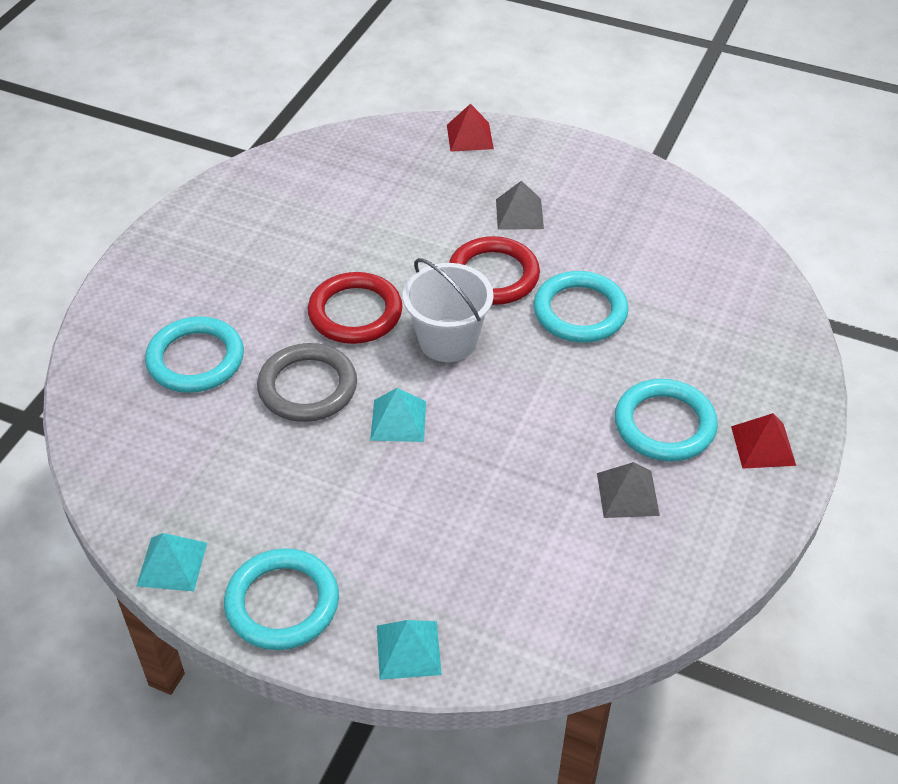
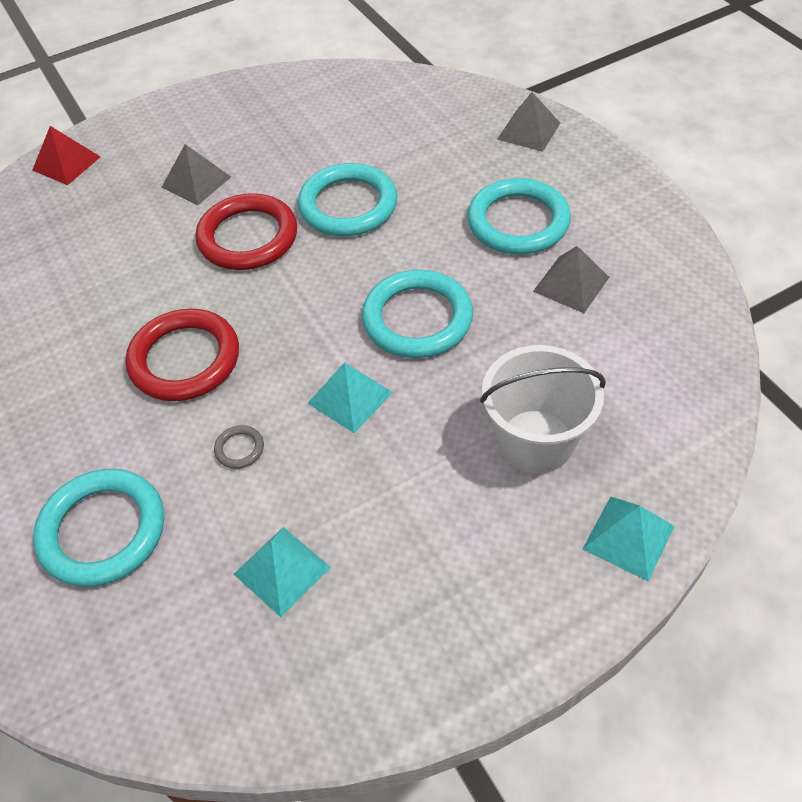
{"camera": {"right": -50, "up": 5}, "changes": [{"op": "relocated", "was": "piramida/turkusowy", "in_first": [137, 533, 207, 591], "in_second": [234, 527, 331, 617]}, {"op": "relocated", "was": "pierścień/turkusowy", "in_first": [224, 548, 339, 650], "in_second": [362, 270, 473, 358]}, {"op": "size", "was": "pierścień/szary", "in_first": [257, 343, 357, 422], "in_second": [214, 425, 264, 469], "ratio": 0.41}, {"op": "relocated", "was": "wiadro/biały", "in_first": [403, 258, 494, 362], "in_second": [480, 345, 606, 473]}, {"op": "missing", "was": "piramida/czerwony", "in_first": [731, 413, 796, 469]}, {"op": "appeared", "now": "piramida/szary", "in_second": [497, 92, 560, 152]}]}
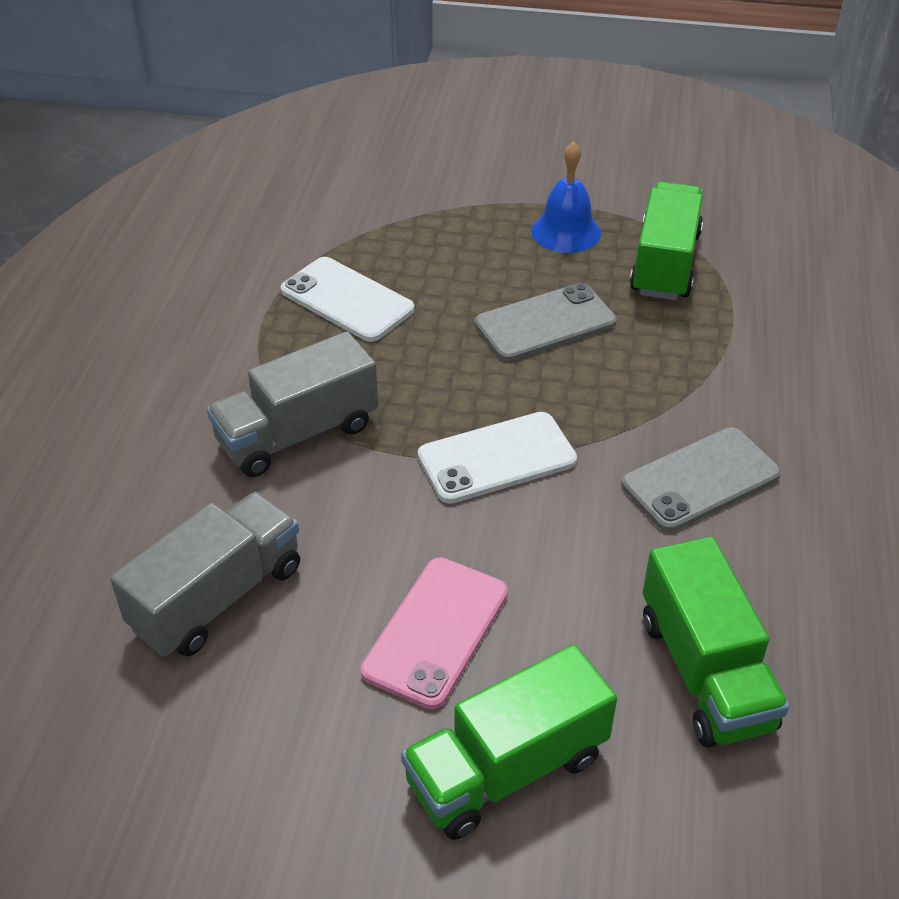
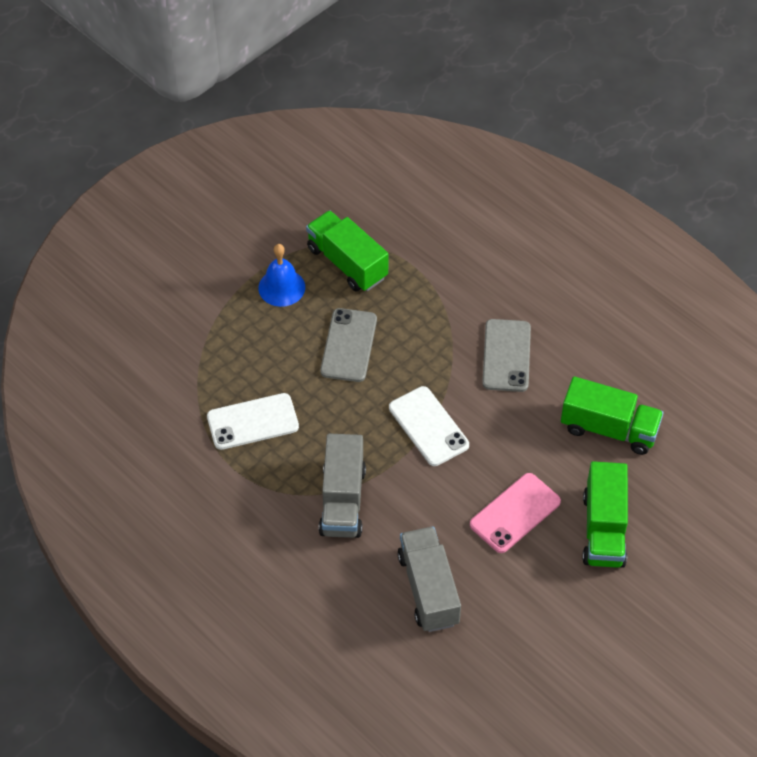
{"camera": {"right": -55, "up": 10}, "changes": [{"op": "spun", "was": "telefon/różowy", "in_first": [360, 557, 508, 710], "in_second": [470, 473, 561, 553], "clockwise": 75}, {"op": "spun", "was": "telefon/biały", "in_first": [418, 412, 577, 504], "in_second": [389, 386, 469, 466], "clockwise": -45}]}
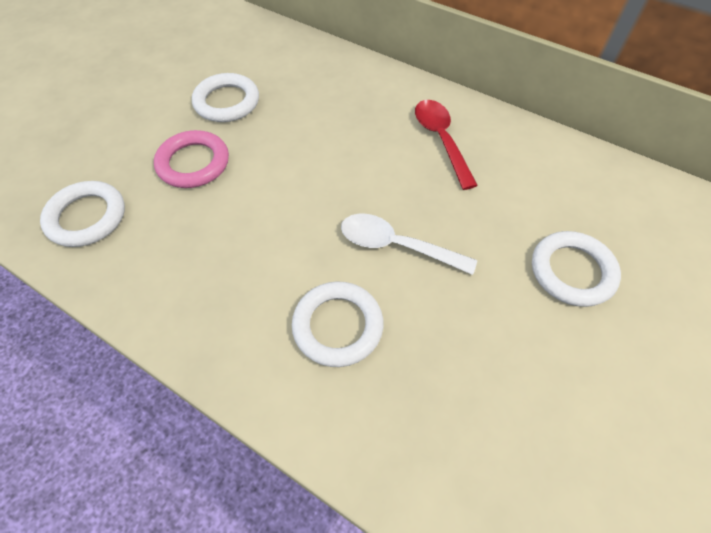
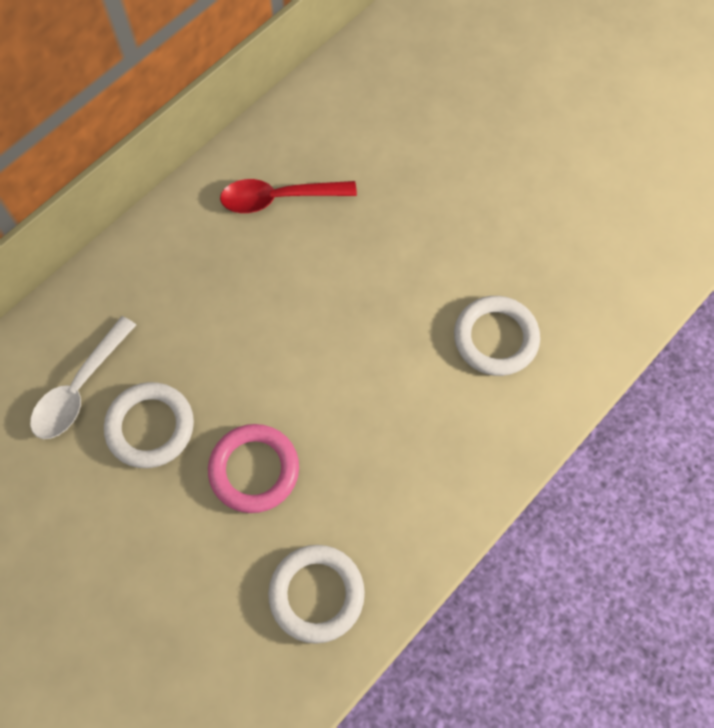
{"camera": {"right": -80, "up": 10}, "changes": [{"op": "relocated", "was": "łyżka/biały", "in_first": [341, 214, 477, 275], "in_second": [30, 316, 136, 439]}, {"op": "missing", "was": "pierścień/biały", "in_first": [532, 231, 621, 307]}]}
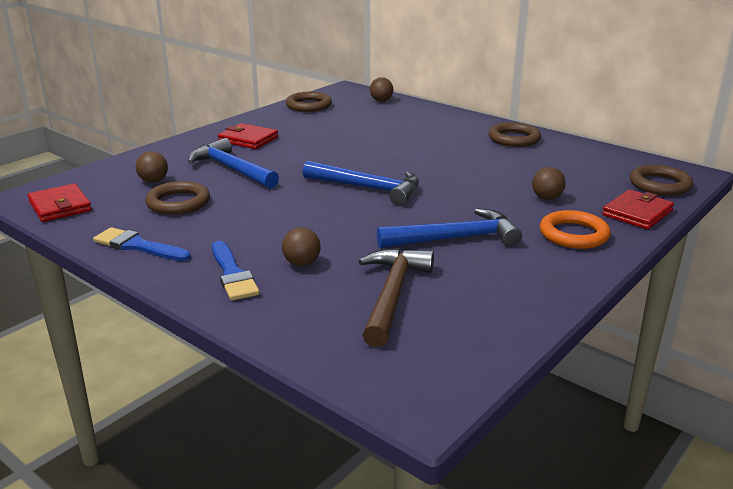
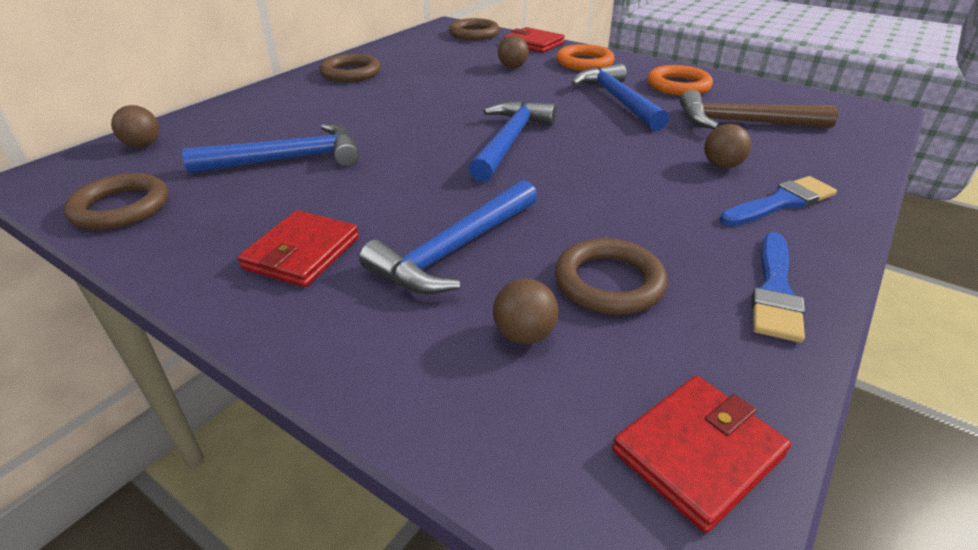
{"camera": {"right": -95, "up": 10}, "changes": [{"op": "appeared", "now": "młotek/niebieski", "in_second": [182, 124, 359, 174]}, {"op": "appeared", "now": "pierścień/pomarańczowy", "in_second": [648, 65, 713, 96]}]}
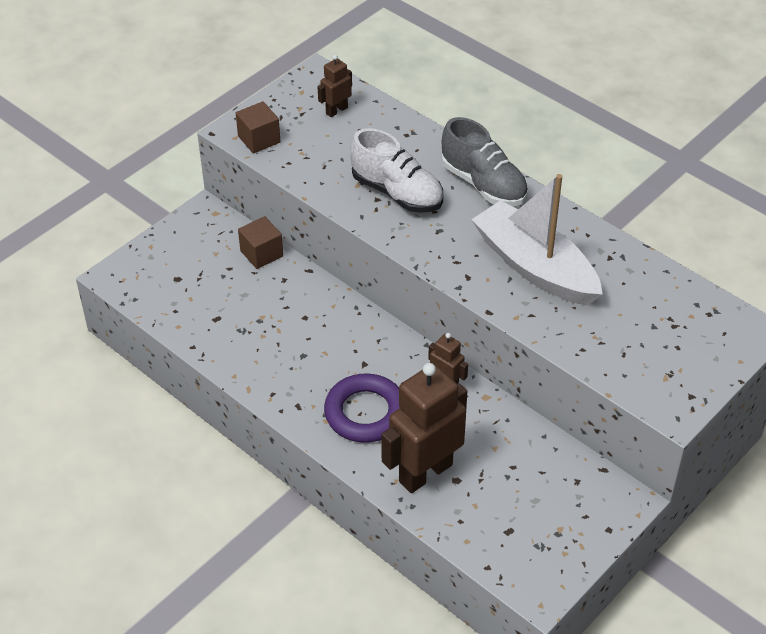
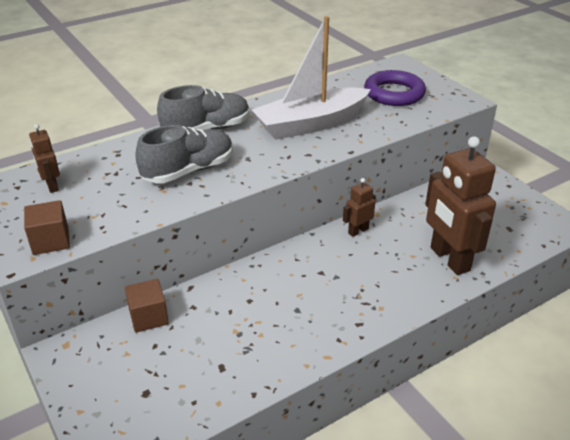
{"camera": {"right": -75, "up": -10}, "changes": [{"op": "relocated", "was": "pierścień/fioletowy", "in_first": [324, 373, 400, 443], "in_second": [364, 70, 426, 106]}, {"op": "colour", "was": "but/biały", "now": "but/szary", "in_first": [350, 128, 443, 213], "in_second": [135, 125, 233, 183]}]}
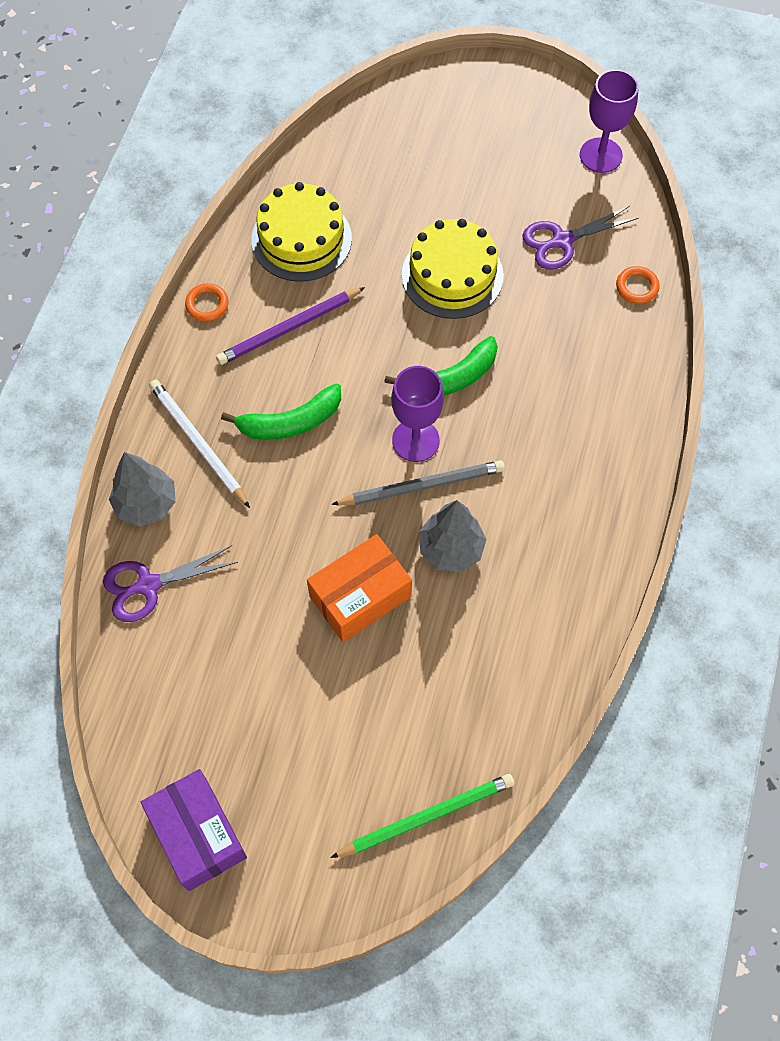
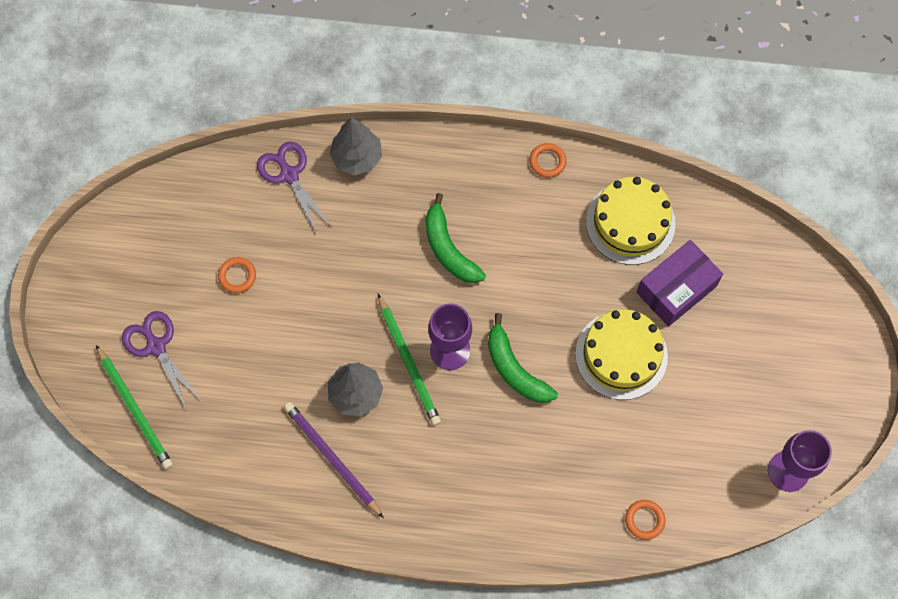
{"camera": {"right": 80, "up": 5}, "changes": [{"op": "relocated", "was": "pudełko/fioletowy", "in_first": [141, 769, 247, 891], "in_second": [636, 240, 723, 327]}, {"op": "missing", "was": "ołówek/biały", "in_first": [149, 380, 250, 508]}, {"op": "relocated", "was": "ołówek/fioletowy", "in_first": [216, 287, 365, 365], "in_second": [284, 402, 384, 518]}, {"op": "missing", "was": "pudełko/pomarańczowy", "in_first": [307, 534, 412, 642]}, {"op": "colour", "was": "ołówek/szary", "now": "ołówek/zielony", "in_first": [331, 460, 505, 505], "in_second": [378, 294, 441, 426]}, {"op": "relocated", "was": "nożyczki/fioletowy", "in_first": [522, 206, 638, 270], "in_second": [122, 311, 201, 407]}, {"op": "appeared", "now": "pierścień/pomarańczowy", "in_second": [218, 257, 256, 293]}]}
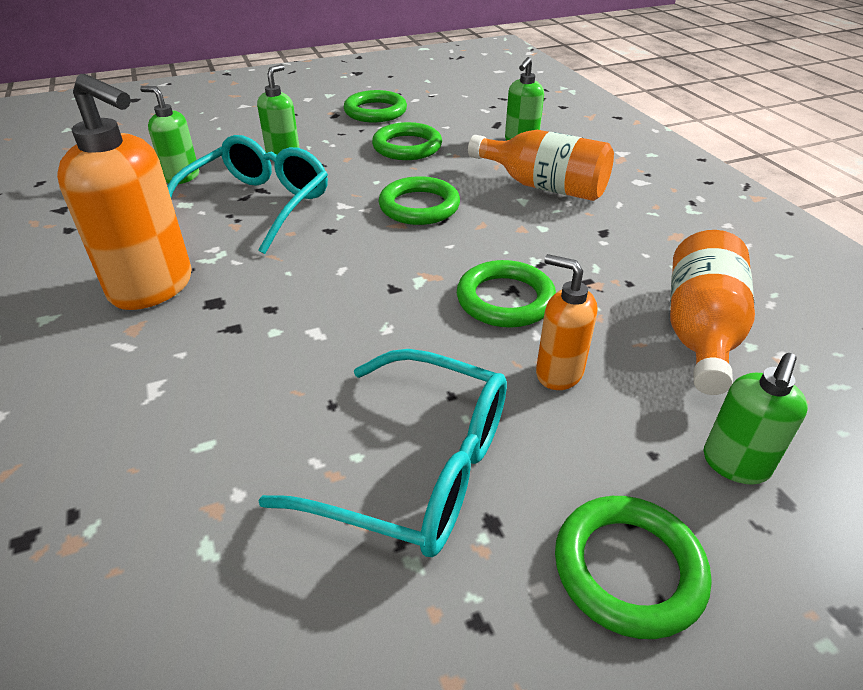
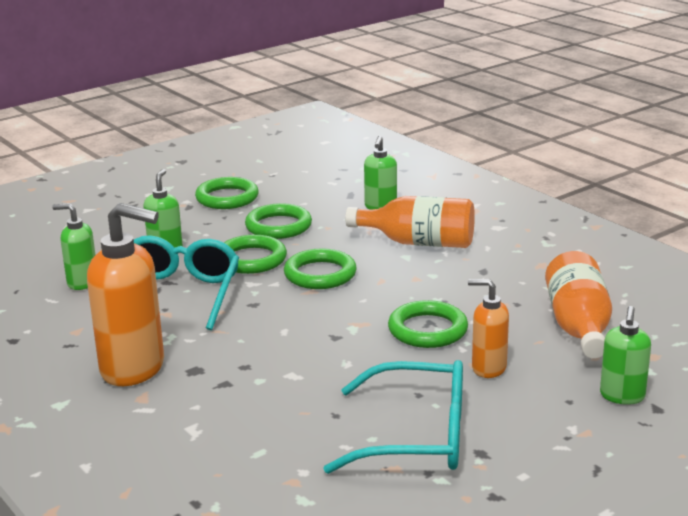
{"camera": {"right": -15, "up": -15}, "changes": [{"op": "relocated", "was": "pierścień/zielony", "in_first": [555, 496, 711, 639], "in_second": [224, 235, 287, 274]}]}
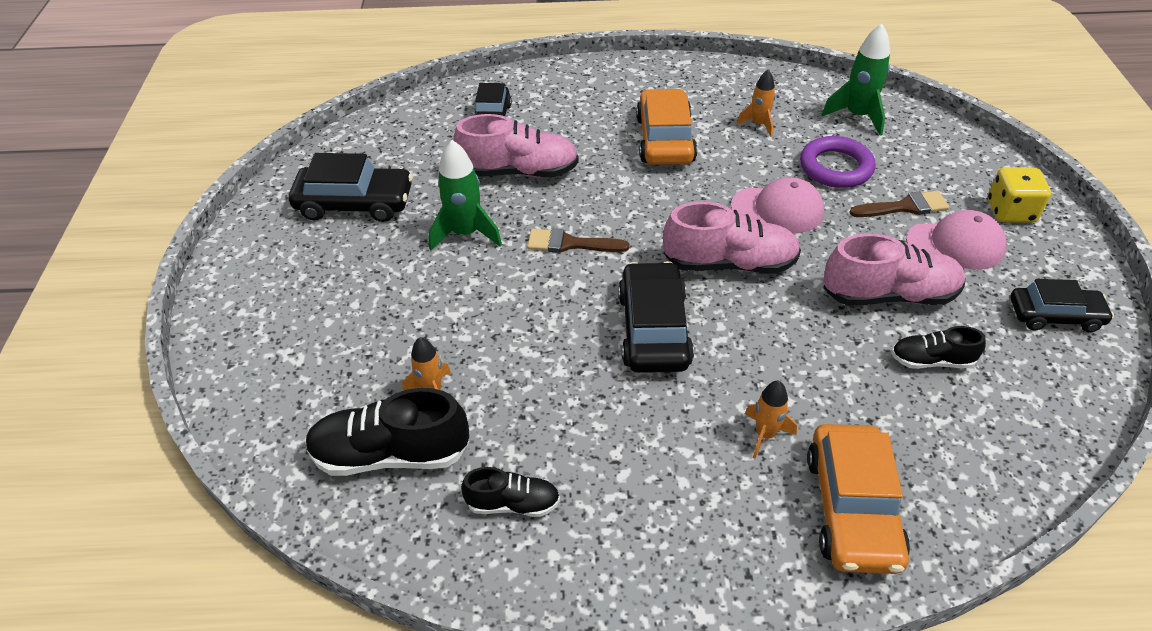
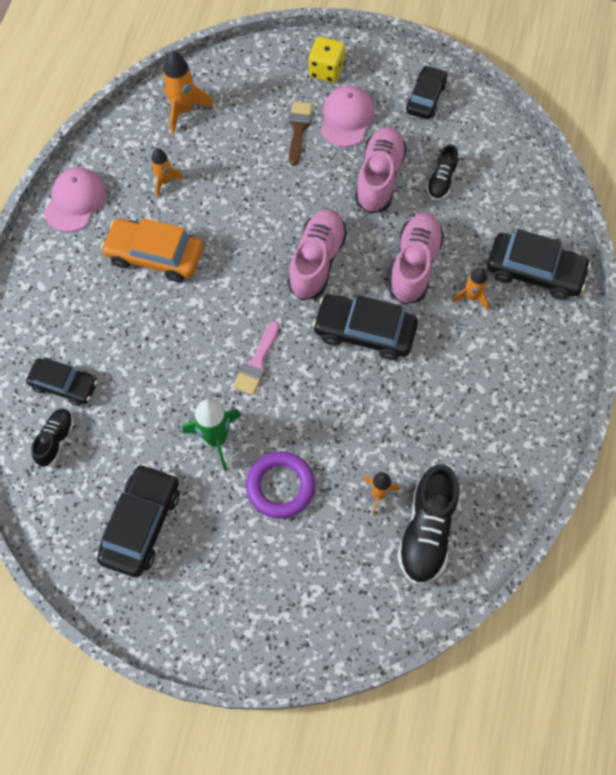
{"camera": {"right": -75, "up": 20}, "changes": [{"op": "relocated", "was": "but/różowy", "in_first": [453, 114, 579, 177], "in_second": [389, 212, 444, 305]}, {"op": "relocated", "was": "but/czarny", "in_first": [461, 467, 560, 517], "in_second": [31, 409, 74, 467]}, {"op": "colour", "was": "pędzel/brązowy", "now": "pędzel/różowy", "in_first": [527, 229, 629, 253], "in_second": [233, 321, 279, 395]}, {"op": "relocated", "was": "czapka/różowy", "in_first": [731, 177, 824, 233], "in_second": [44, 168, 107, 232]}, {"op": "relocated", "was": "pierścień/fioletowy", "in_first": [800, 136, 875, 188], "in_second": [246, 451, 315, 519]}, {"op": "colour", "was": "samochód/pomarańczowy", "now": "samochód/czarny", "in_first": [807, 424, 910, 574], "in_second": [487, 229, 591, 300]}, {"op": "colour", "was": "rakieta/zielony", "now": "rakieta/pomarańczowy", "in_first": [822, 24, 890, 135], "in_second": [162, 50, 213, 134]}]}
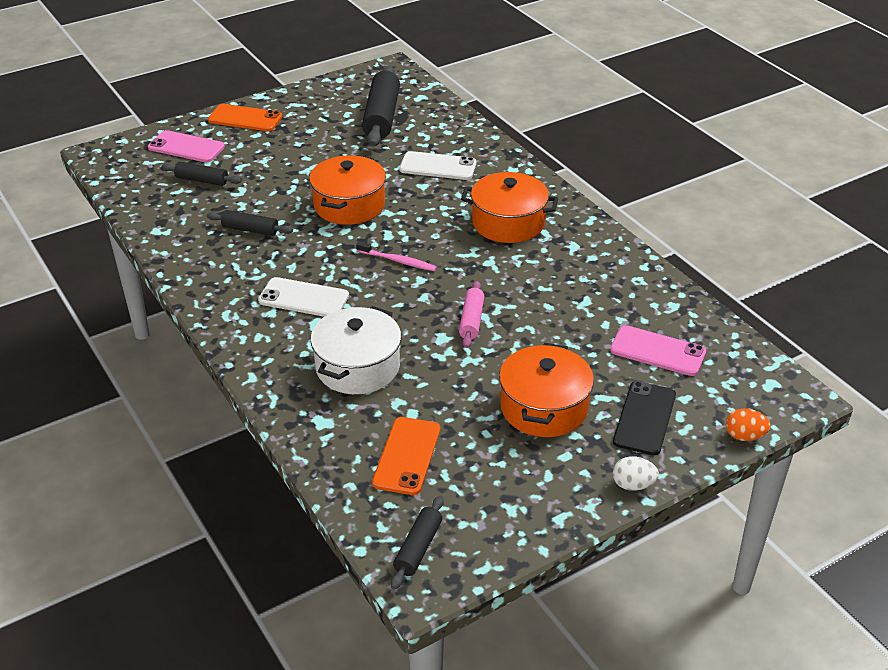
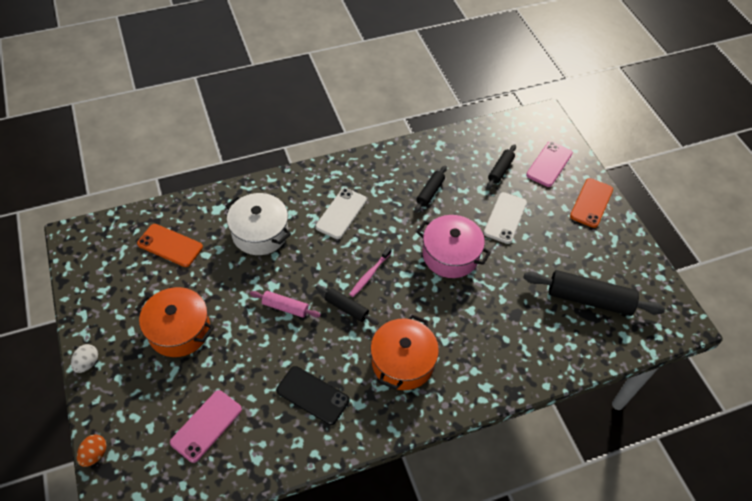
{"camera": {"right": 100, "up": 15}, "changes": [{"op": "colour", "was": "garnek/pomarańczowy", "now": "garnek/różowy", "in_first": [309, 155, 386, 225], "in_second": [417, 215, 491, 278]}, {"op": "relocated", "was": "wałek do ciasta/czarny", "in_first": [391, 495, 444, 590], "in_second": [315, 285, 379, 325]}, {"op": "relocated", "was": "telefon/biały", "in_first": [399, 151, 477, 180], "in_second": [484, 192, 527, 244]}, {"op": "relocated", "was": "telefon/czarny", "in_first": [613, 381, 676, 455], "in_second": [276, 366, 350, 425]}]}
